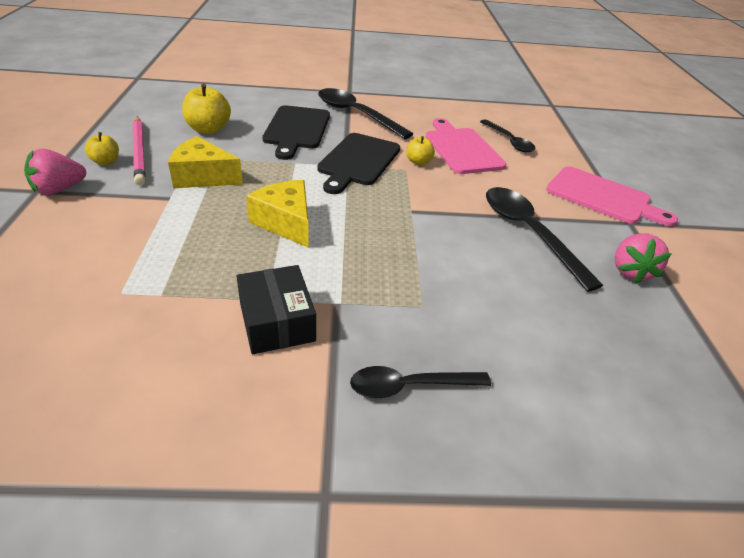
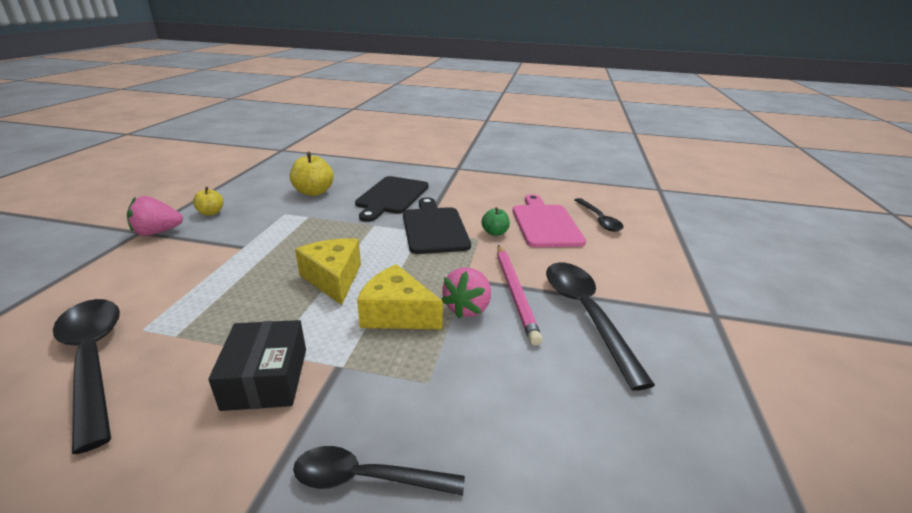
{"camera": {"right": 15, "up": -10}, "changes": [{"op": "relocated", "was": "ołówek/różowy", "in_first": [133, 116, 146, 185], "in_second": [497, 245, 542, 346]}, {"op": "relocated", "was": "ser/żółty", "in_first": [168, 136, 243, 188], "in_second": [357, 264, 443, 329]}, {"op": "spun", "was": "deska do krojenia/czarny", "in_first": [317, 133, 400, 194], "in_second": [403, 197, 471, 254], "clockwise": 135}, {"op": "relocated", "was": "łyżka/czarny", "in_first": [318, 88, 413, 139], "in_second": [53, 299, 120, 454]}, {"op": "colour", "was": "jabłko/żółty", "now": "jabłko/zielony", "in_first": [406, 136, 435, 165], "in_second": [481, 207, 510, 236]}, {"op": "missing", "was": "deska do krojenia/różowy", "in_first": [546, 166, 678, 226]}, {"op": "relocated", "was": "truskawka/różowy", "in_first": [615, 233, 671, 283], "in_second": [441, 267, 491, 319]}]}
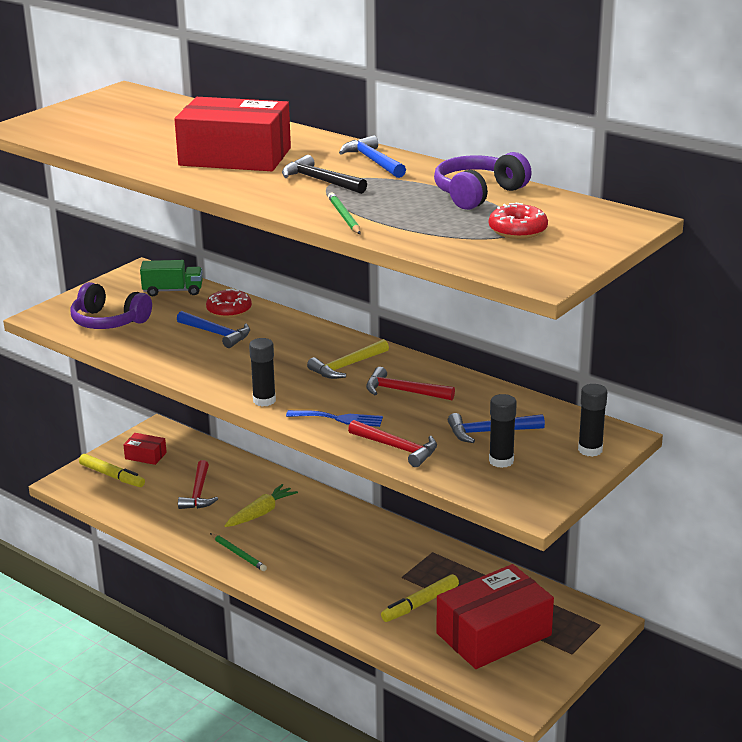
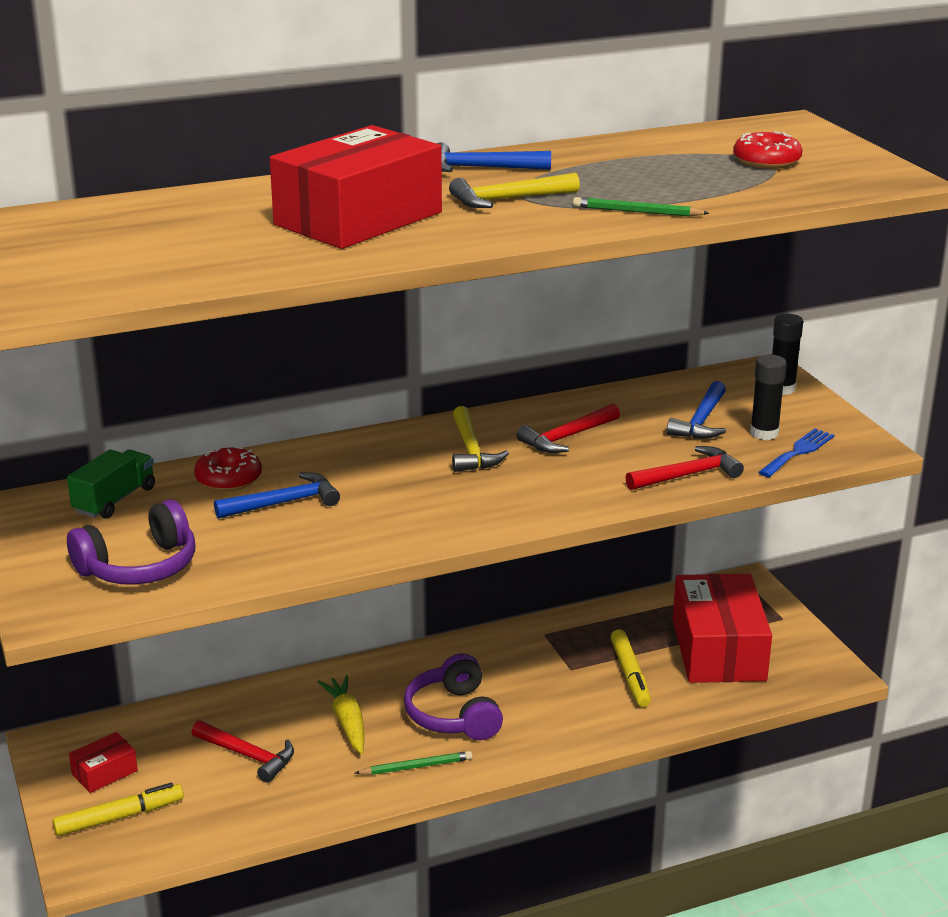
{"camera": {"right": -60, "up": 0}, "changes": [{"op": "missing", "was": "klej w sztyfcie/czarny", "in_first": [249, 338, 276, 407]}, {"op": "colour", "was": "młotek/czarny", "now": "młotek/żółty", "in_first": [282, 155, 367, 194], "in_second": [449, 173, 580, 208]}, {"op": "relocated", "was": "widelec/niebieski", "in_first": [286, 410, 383, 427], "in_second": [759, 428, 834, 477]}, {"op": "relocated", "was": "słuchawki/fioletowy", "in_first": [434, 152, 532, 210], "in_second": [404, 653, 503, 740]}]}
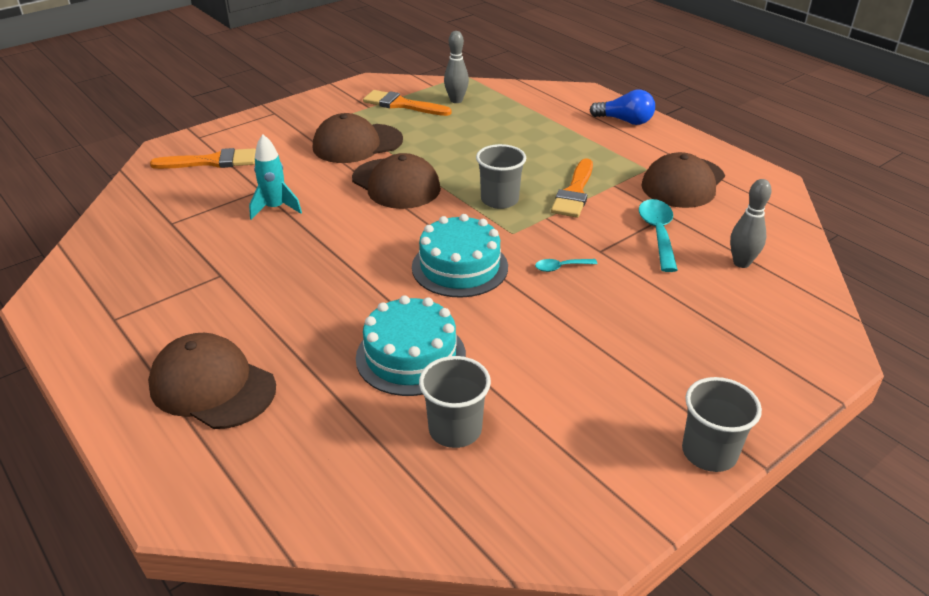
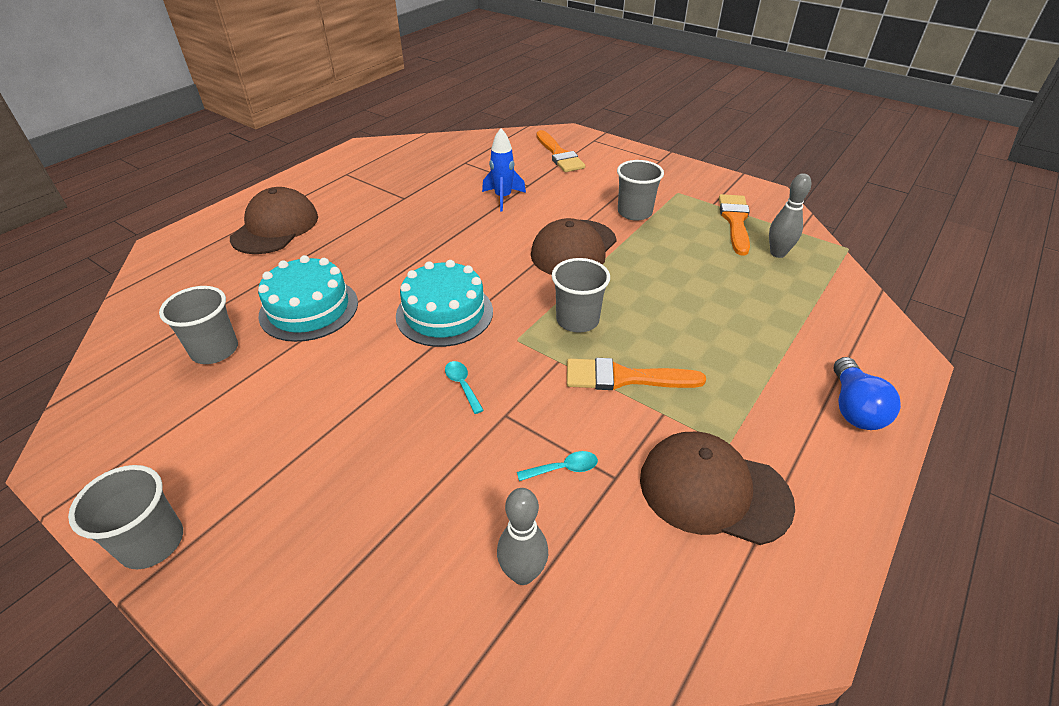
{"camera": {"right": 75, "up": 5}, "changes": [{"op": "colour", "was": "rakieta/turkusowy", "now": "rakieta/niebieski", "in_first": [249, 134, 302, 220], "in_second": [482, 128, 526, 211]}, {"op": "exchanged", "was": "czapka/brązowy", "now": "szklanka/szary", "in_first": [313, 113, 403, 163], "in_second": [617, 160, 664, 221]}, {"op": "size", "was": "łyżka/turkusowy", "in_first": [639, 199, 678, 272], "in_second": [517, 451, 598, 481], "ratio": 0.53}]}
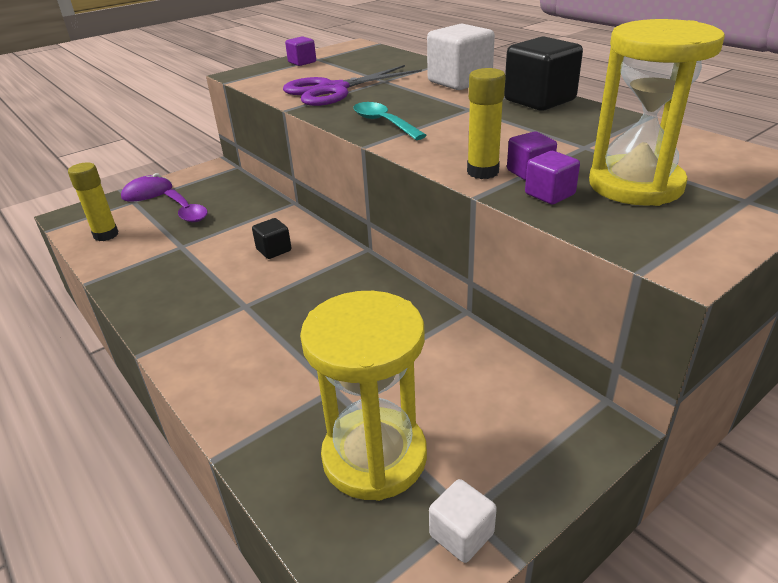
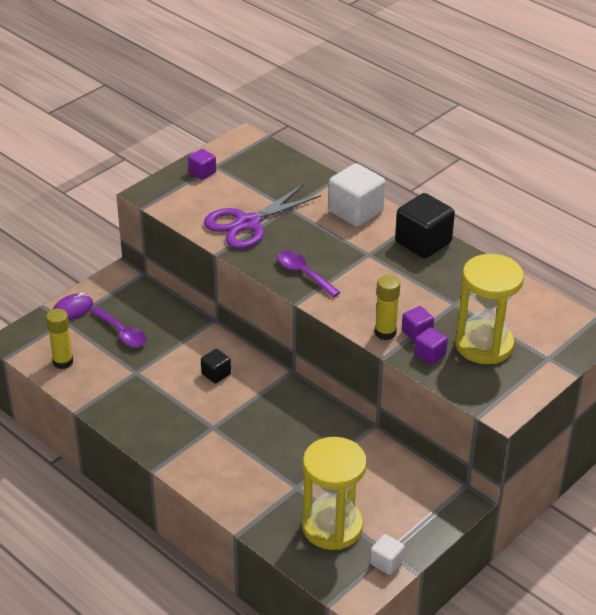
{"camera": {"right": -10, "up": 5}, "changes": [{"op": "colour", "was": "łyżka/turkusowy", "now": "łyżka/fioletowy", "in_first": [353, 102, 427, 140], "in_second": [277, 251, 341, 297]}]}
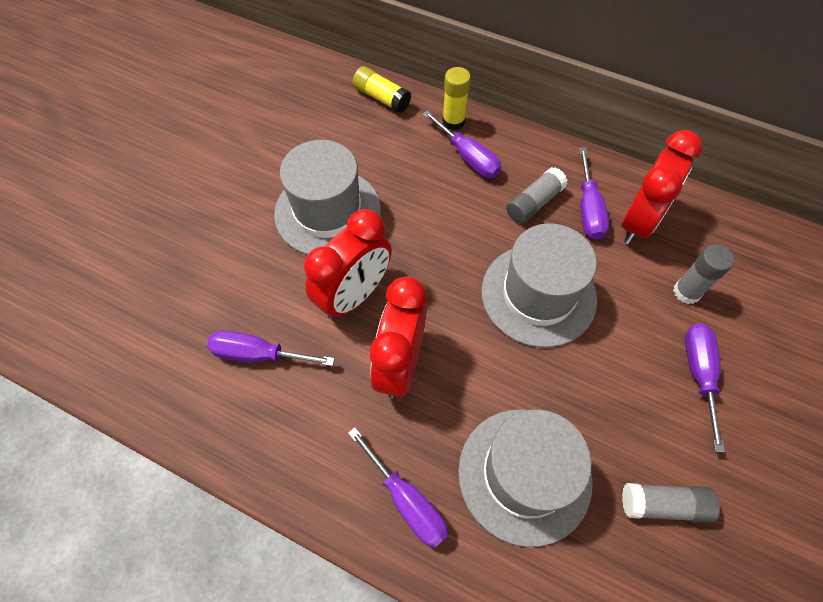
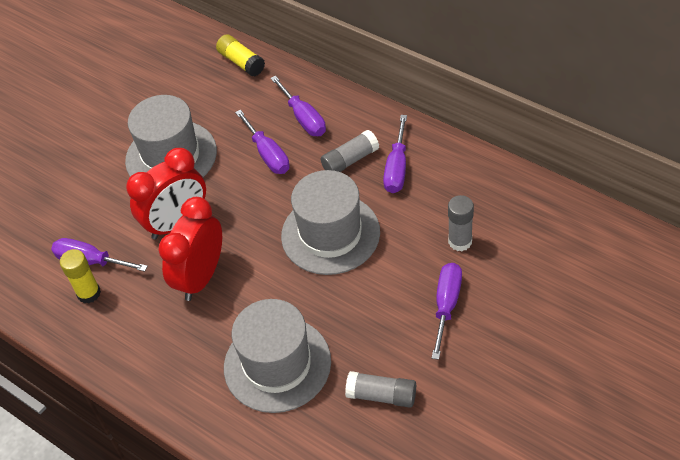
{"camera": {"right": 15, "up": -10}, "changes": [{"op": "relocated", "was": "śrubokręt/fioletowy", "in_first": [348, 428, 448, 548], "in_second": [235, 110, 290, 174]}, {"op": "relocated", "was": "klej w sztyfcie/żółty", "in_first": [442, 67, 471, 130], "in_second": [60, 249, 101, 304]}, {"op": "missing", "was": "budzik/czerwony", "in_first": [621, 130, 703, 244]}]}
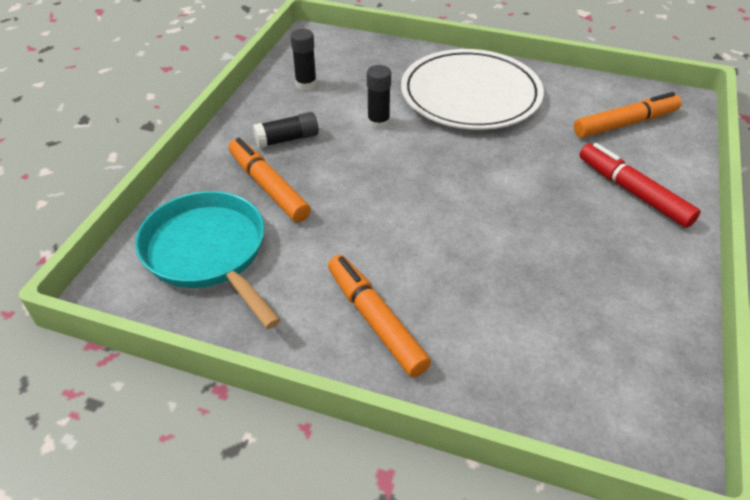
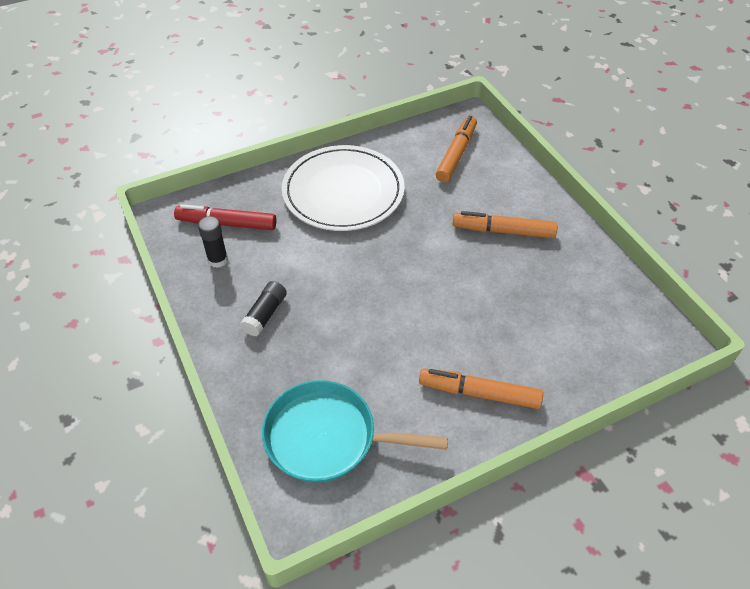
{"camera": {"right": -45, "up": 5}, "changes": [{"op": "relocated", "was": "flamaster/pomarańczowy", "in_first": [229, 138, 311, 222], "in_second": [453, 211, 558, 238]}, {"op": "missing", "was": "klej w sztyfcie/czarny", "in_first": [367, 65, 391, 129]}, {"op": "relocated", "was": "flamaster/czerwony", "in_first": [579, 143, 700, 228], "in_second": [174, 204, 276, 230]}]}
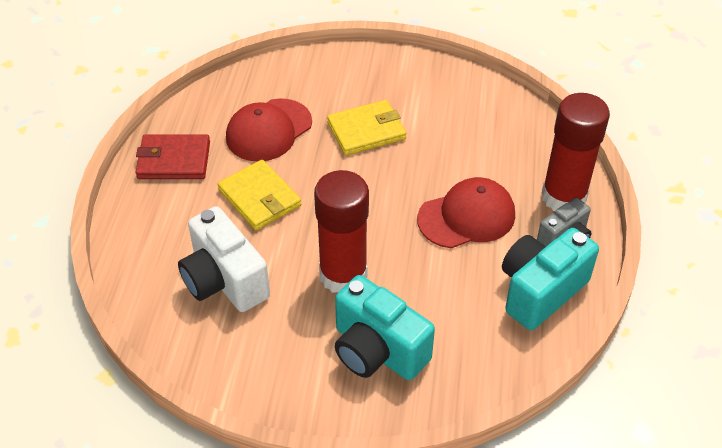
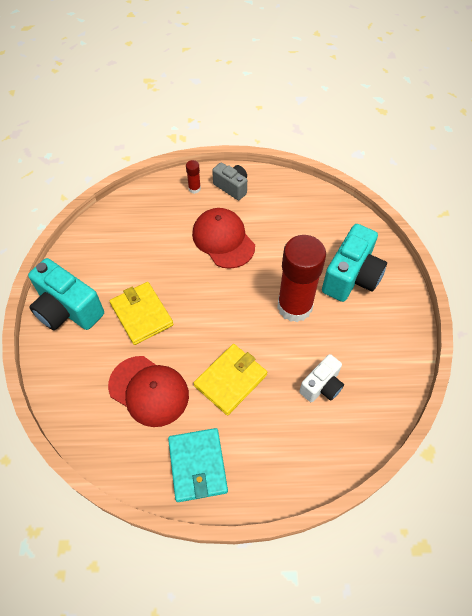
{"camera": {"right": -100, "up": 10}, "changes": [{"op": "colour", "was": "portfel/czerwony", "now": "portfel/turkusowy", "in_first": [136, 135, 210, 179], "in_second": [168, 428, 228, 502]}, {"op": "size", "was": "aparat fotograficzny/biały", "in_first": [178, 206, 270, 312], "in_second": [299, 354, 344, 402], "ratio": 0.59}, {"op": "relocated", "was": "aparat fotograficzny/turkusowy", "in_first": [502, 228, 599, 330], "in_second": [28, 258, 104, 330]}, {"op": "size", "was": "klej w sztyfcie/czerwony", "in_first": [541, 93, 610, 211], "in_second": [186, 160, 201, 194], "ratio": 0.4}]}
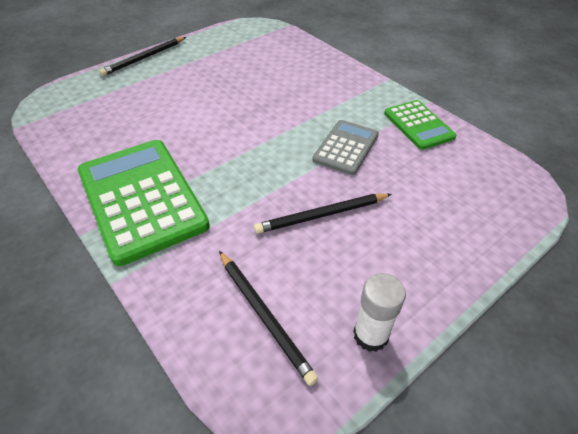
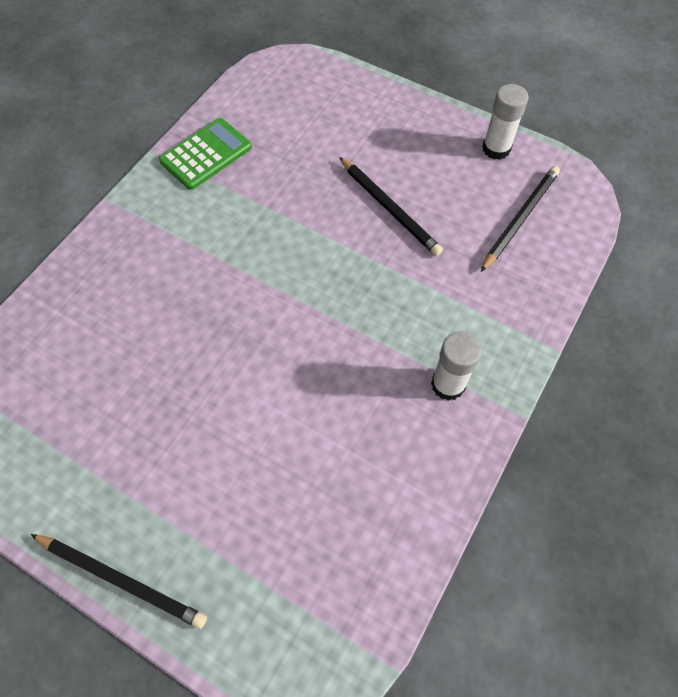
{"camera": {"right": -110, "up": 15}, "changes": [{"op": "exchanged", "was": "kalkulator/zielony", "now": "klej w sztyfcie/biały", "in_first": [78, 140, 210, 266], "in_second": [431, 331, 482, 401]}, {"op": "missing", "was": "kalkulator/szary", "in_first": [313, 120, 379, 175]}]}
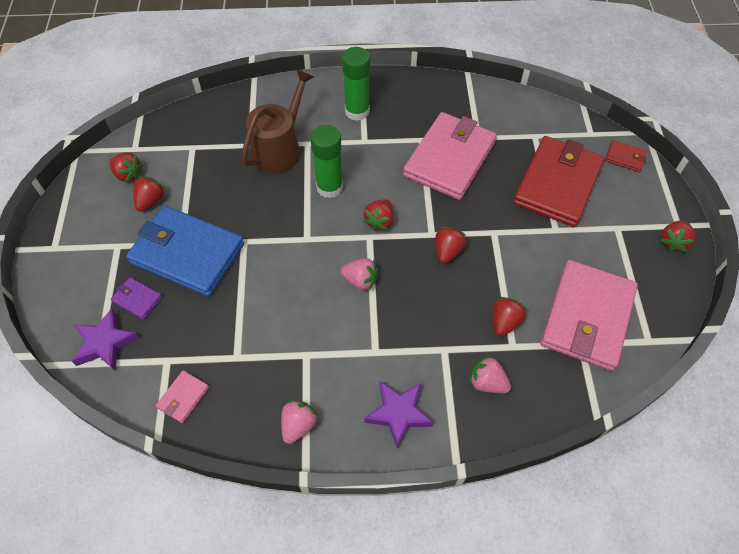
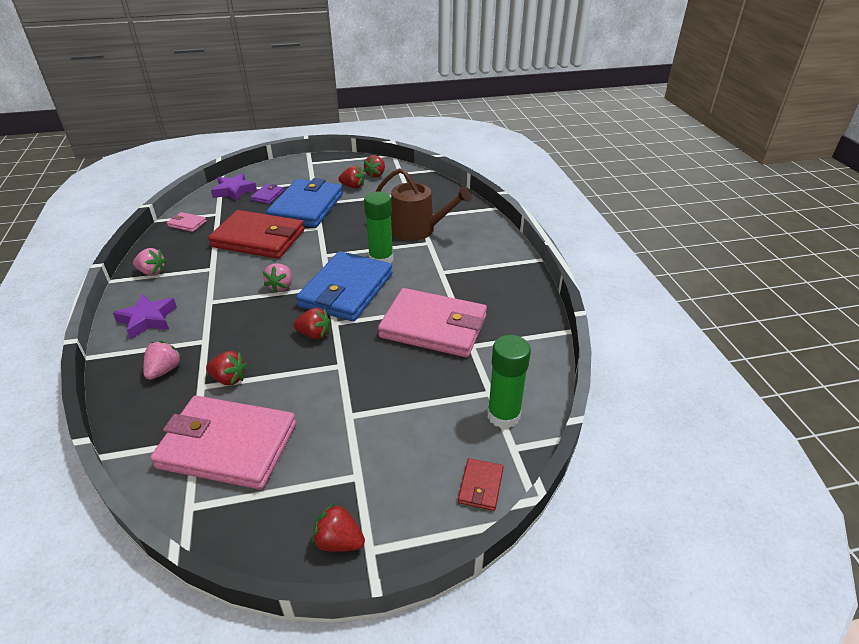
{"camera": {"right": 80, "up": -20}, "changes": [{"op": "relocated", "was": "klej w sztyfcie/zielony", "in_first": [342, 47, 370, 121], "in_second": [487, 335, 531, 428]}, {"op": "exchanged", "was": "truskawka/czerwony", "now": "portfel/niebieski", "in_first": [363, 199, 394, 231], "in_second": [296, 251, 393, 322]}, {"op": "relocated", "was": "portfel/czerwony", "in_first": [513, 136, 604, 227], "in_second": [208, 210, 304, 259]}]}
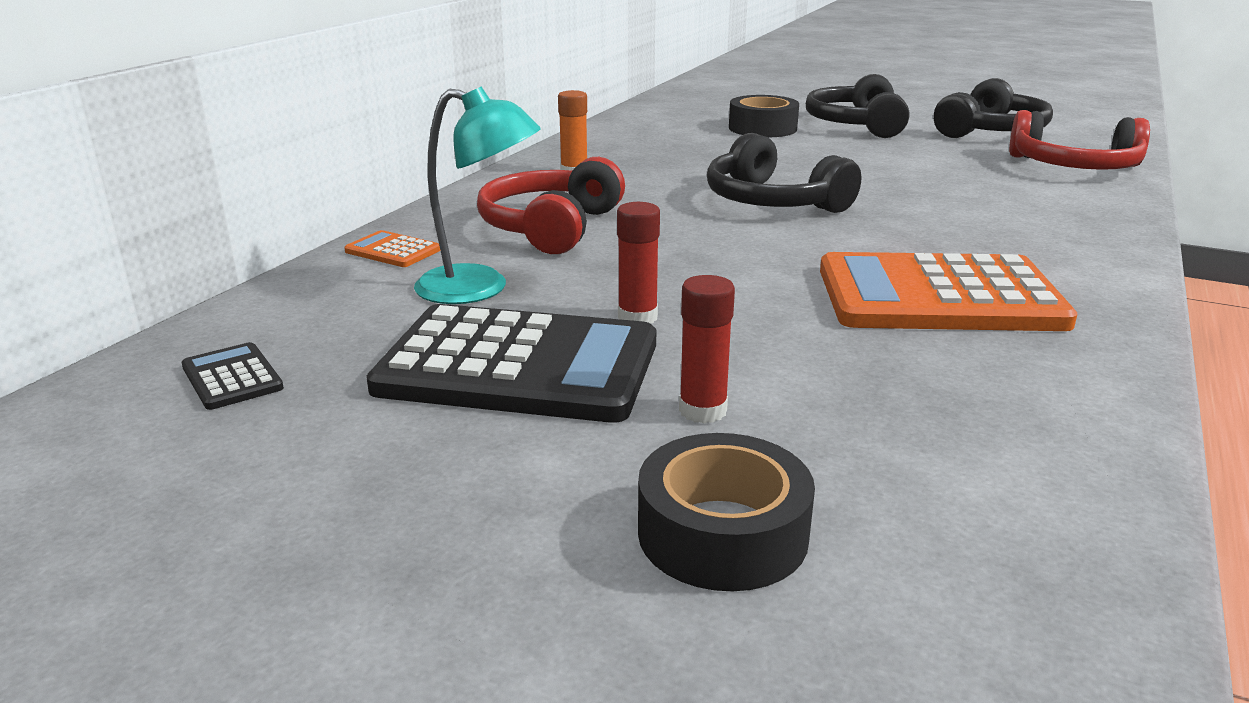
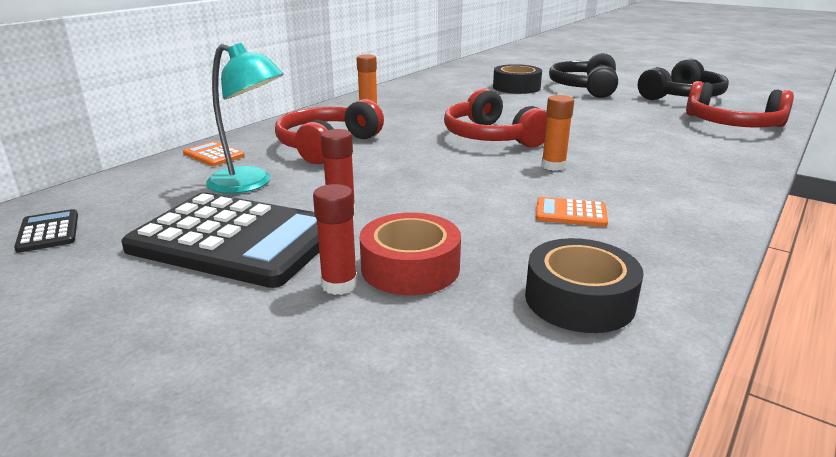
{"camera": {"right": 10, "up": 0}, "changes": [{"op": "relocated", "was": "taśma klejąca/czarny", "in_first": [638, 433, 815, 591], "in_second": [525, 238, 644, 333]}, {"op": "colour", "was": "słuchawki/czarny", "now": "słuchawki/czerwony", "in_first": [707, 133, 861, 213], "in_second": [444, 88, 547, 148]}, {"op": "size", "was": "kalkulator/pomarańczowy", "in_first": [820, 252, 1078, 331], "in_second": [536, 197, 608, 227], "ratio": 0.41}, {"op": "appeared", "now": "taśma klejąca/czerwony", "in_second": [360, 213, 461, 295]}, {"op": "appeared", "now": "klej w sztyfcie/pomarańczowy", "in_second": [541, 95, 574, 171]}]}
